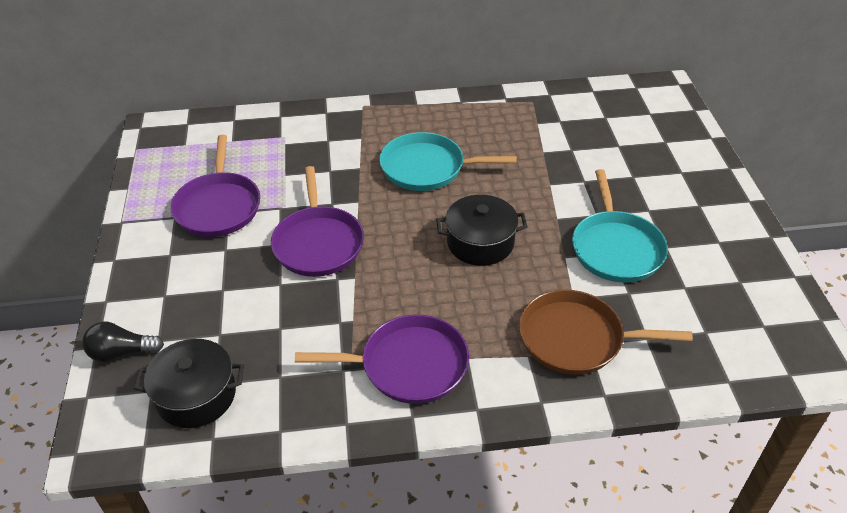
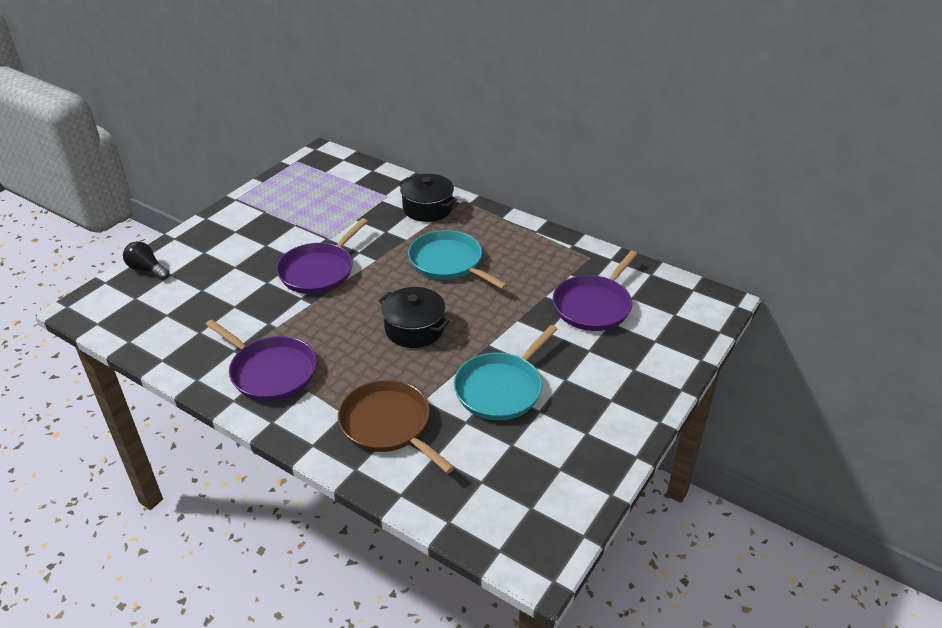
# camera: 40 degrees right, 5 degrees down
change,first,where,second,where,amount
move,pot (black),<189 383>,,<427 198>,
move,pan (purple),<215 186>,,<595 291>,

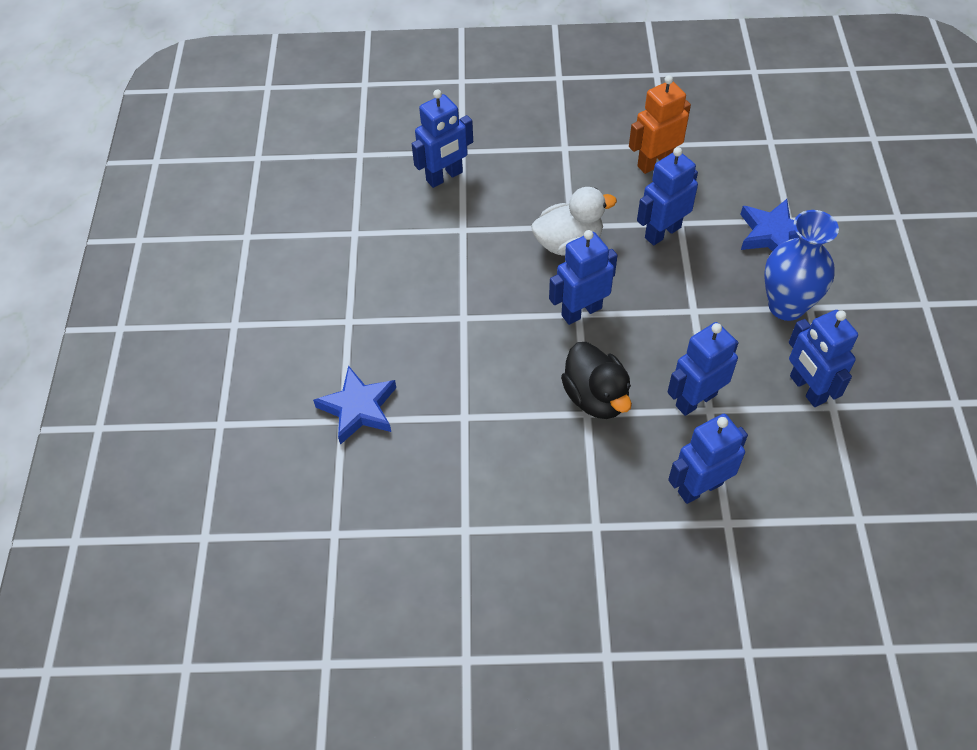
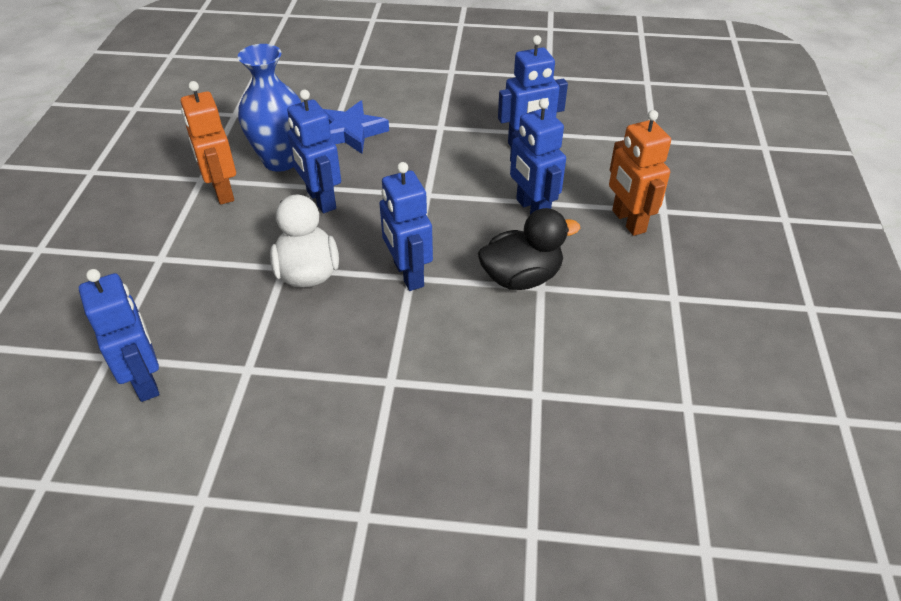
# camera: 85 degrees left, 10 degrees down
change,first,where,second,where,amount
delete,star (blue),<354 405>,,,
recolor,robot (blue),<708 459>,robot (orange),<640 173>,
move,vase (blue),<801 265>,,<269 108>,

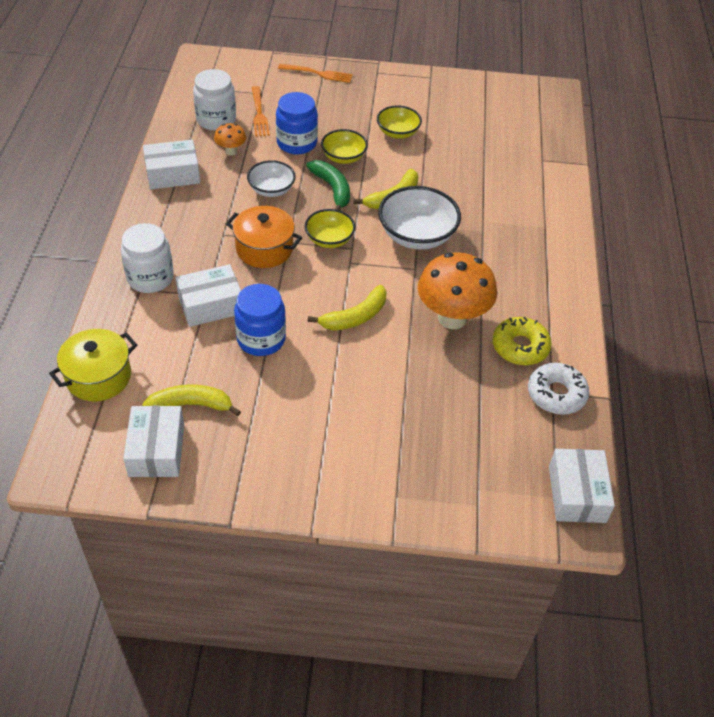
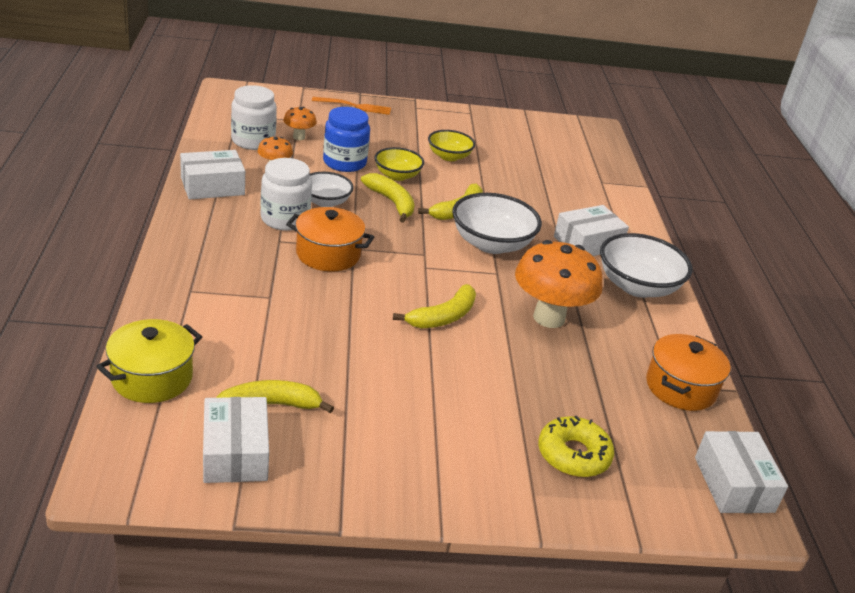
# camera: 10 degrees left, 15 degrees down
change,first,where,second,where,amount
move,jar (white),<147 258>,,<286 194>,
move,box (white),<208 295>,,<591 230>,
delete,jar (blue),<260 320>,,,
replace,fork (orange),<261 111>,mushroom (orange),<300 123>,
delete,bowl (yellow),<330 228>,,,
recolor,banana (green),<328 185>,banana (yellow),<387 198>,
move,donut (yellow),<522 341>,,<576 446>,
replace,donut (white),<558 389>,pot (orange),<688 372>,
insert,,,bowl (white),<646 265>,

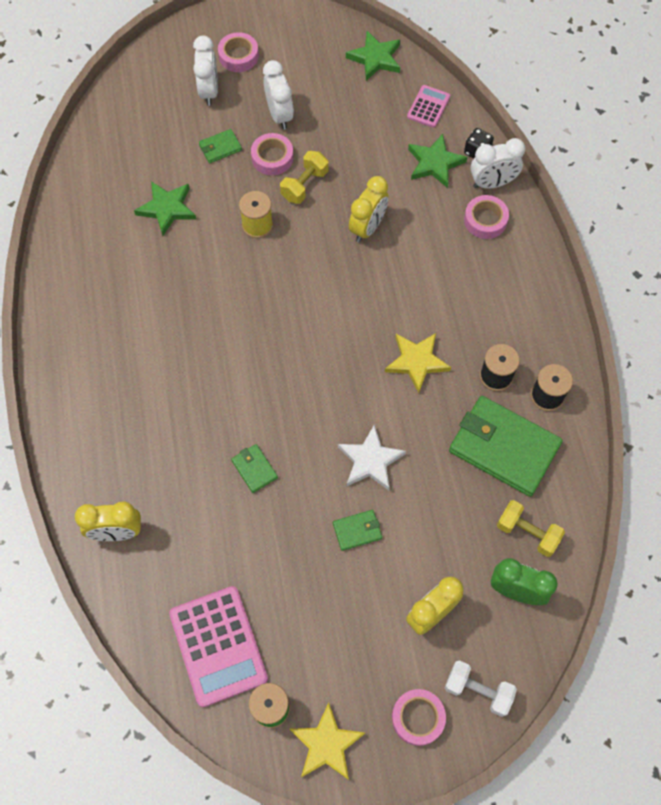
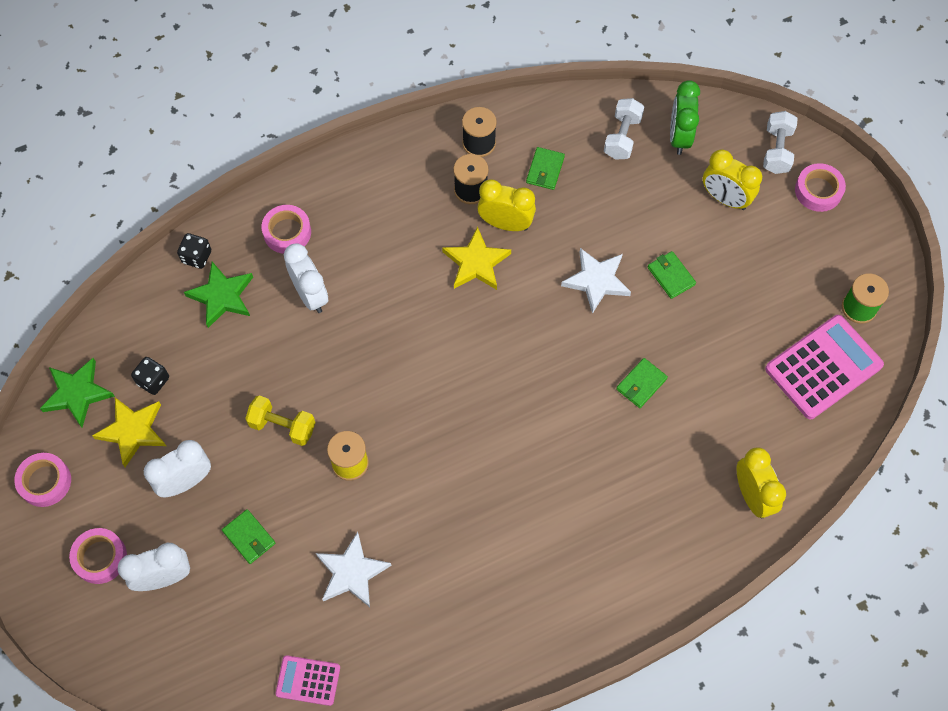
# camera: 105 degrees left, 0 degrees up
change,first,where,second,where,amount
recolor,star (green),<165 208>,star (white),<353 569>,
move,tape (pink),<272 154>,,<42 480>,
move,star (yellow),<327 741>,,<129 432>,
move,clock (yellow),<369 209>,,<506 205>,
move,calculator (pink),<428 106>,,<307 680>,
resize,wallet (green),<506 446>,,<545 168>,x0.44
move,clock (white),<497 163>,,<306 278>,
recolor,dumbbell (yellow),<531 528>,dumbbell (white),<624 129>,
insert,,,dice (black),<150 376>,

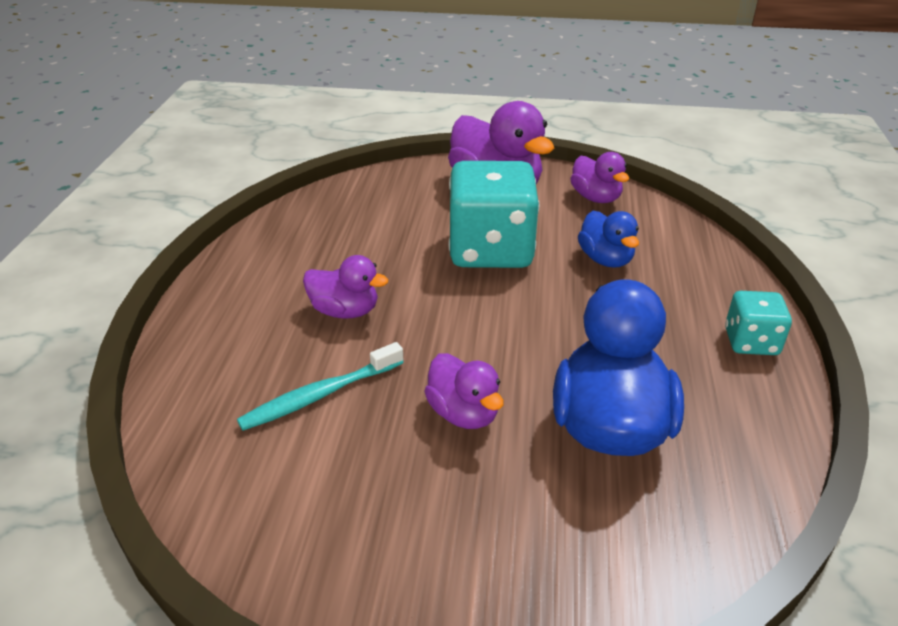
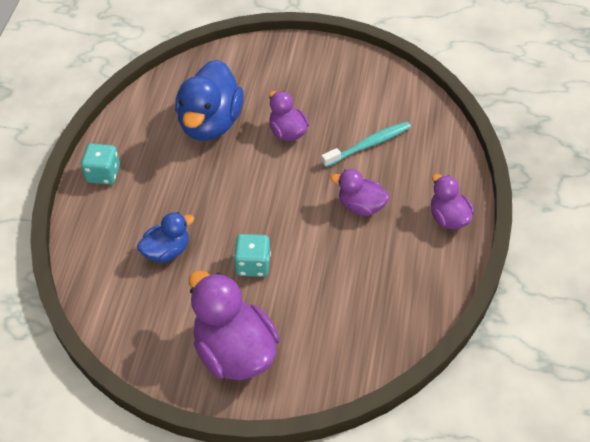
# camera: 175 degrees left, 15 degrees up
change,first,where,second,where,amount
resize,dice (turquoise),<493 214>,,<252 255>,x0.51
move,duck (purple),<599 177>,,<452 201>,
rotate,duck (blue),<608 239>,,<165 237>,75 degrees clockwise

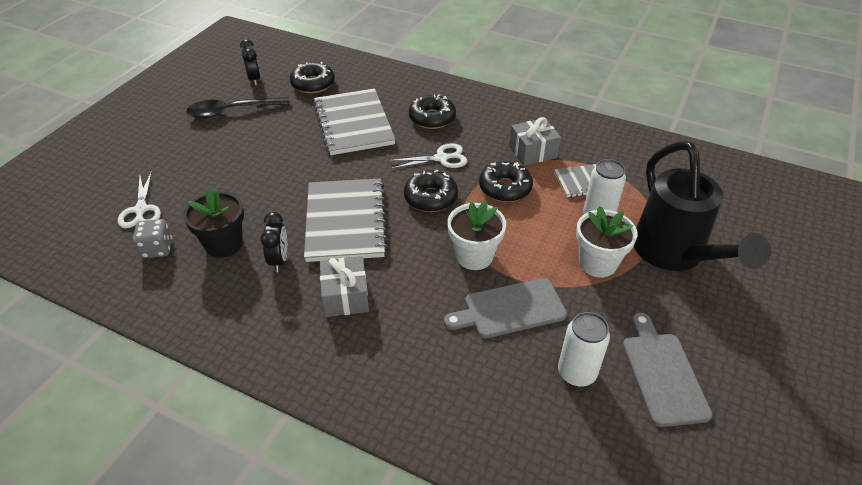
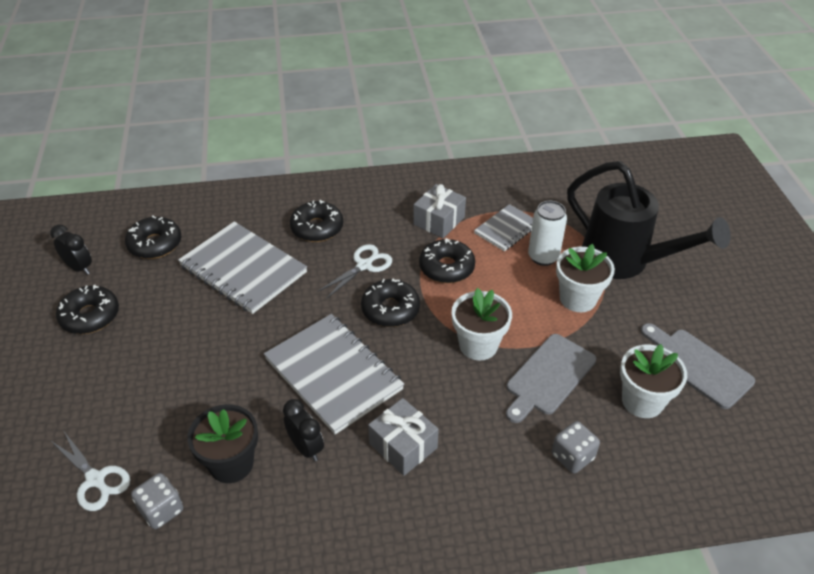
# camera: 35 degrees left, 0 degrees up
change,first,where,second,where,amount
replace,spoon (black),<238 107>,donut (black),<87 309>,
replace,can (white),<584 349>,flower pot (white),<653 381>,
insert,,,dice (grey),<576 447>,

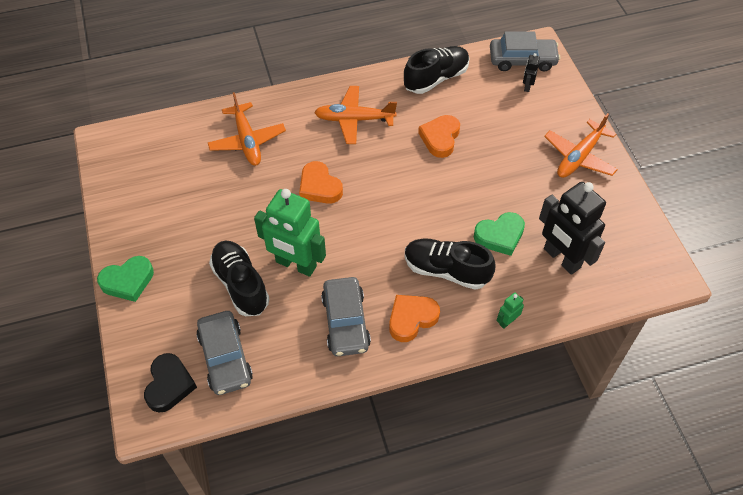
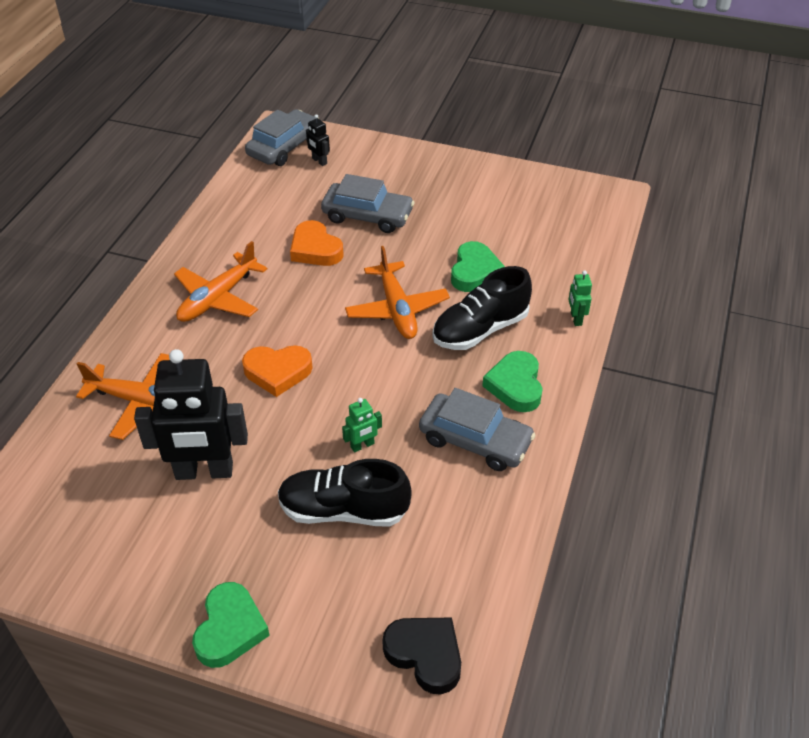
# camera: 55 degrees left, 10 degrees down
change,first,where,second,where,amount
move,car (grey),<224 353>,,<368 203>,
resize,robot (green),<290 233>,,<362 425>,x0.42
recolor,heart (orange),<414 318>,heart (green),<512 381>,
delete,shoe (black),<437 70>,,,
move,robot (black),<572 228>,,<191 414>,
move,plane (orange),<581 145>,,<397 292>,

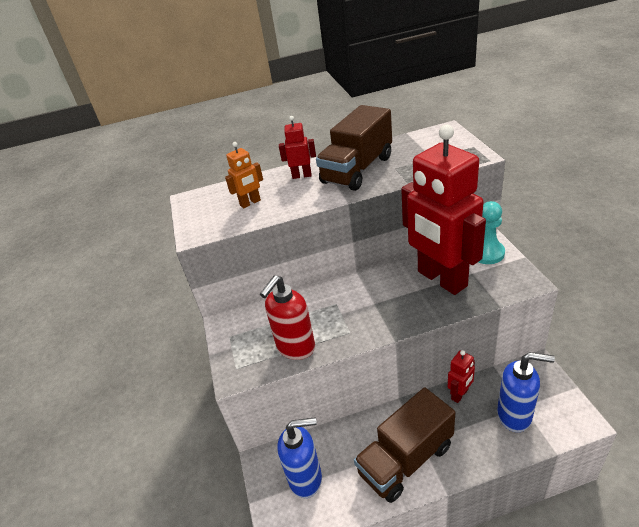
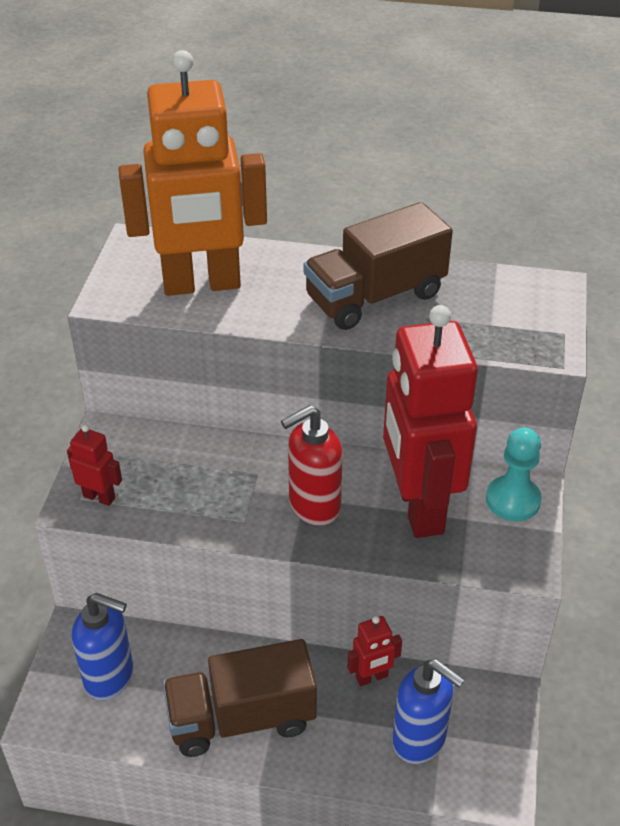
# camera: 20 degrees right, 5 degrees up
change,first,where,second,where,amount
resize,robot (orange),<244 175>,,<193 173>,x2.48
move,soap dispenser (red),<287 317>,,<312 465>,
move,robot (red),<297 147>,,<94 465>,

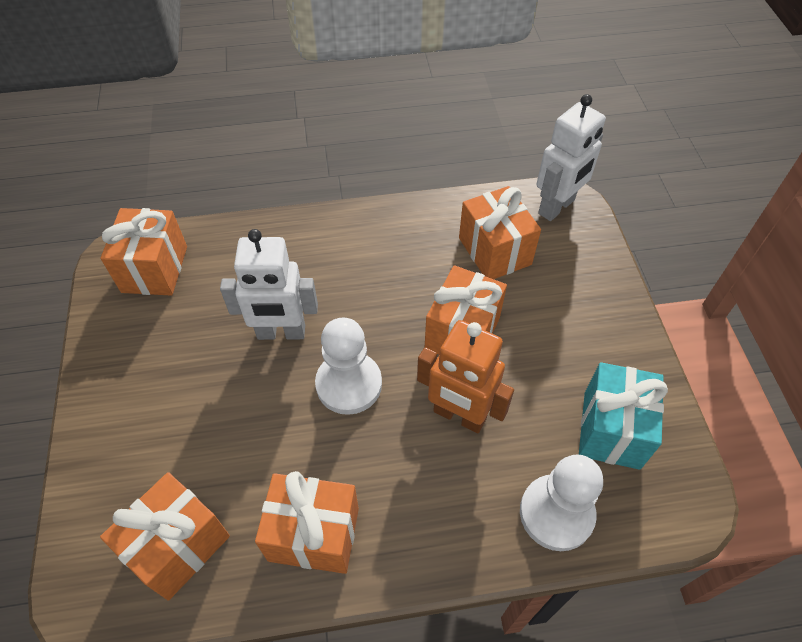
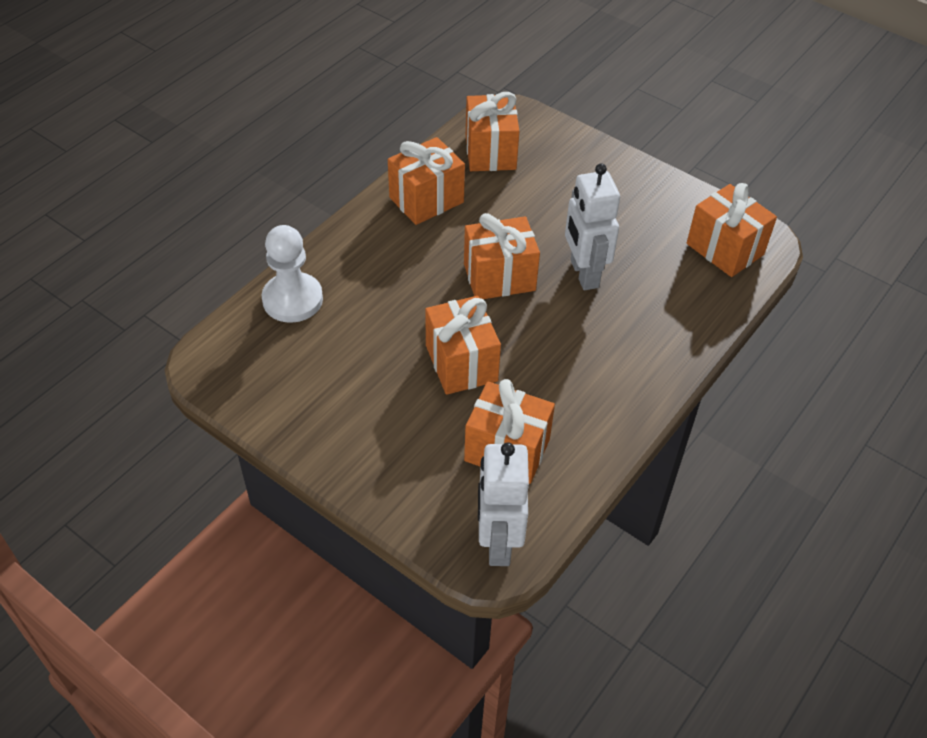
# camera: 135 degrees right, 5 degrees down
change,first,where,second,where,amount
rotate,robot (white),<269 284>,,<592 226>,60 degrees counterclockwise
replace,pawn (white),<348 366>,gift (orange),<502 256>,
delete,robot (orange),<465 376>,,,
delete,gift (turquoise),<623 416>,,,

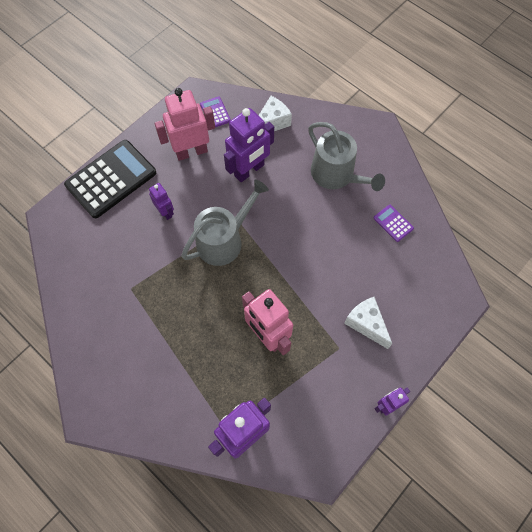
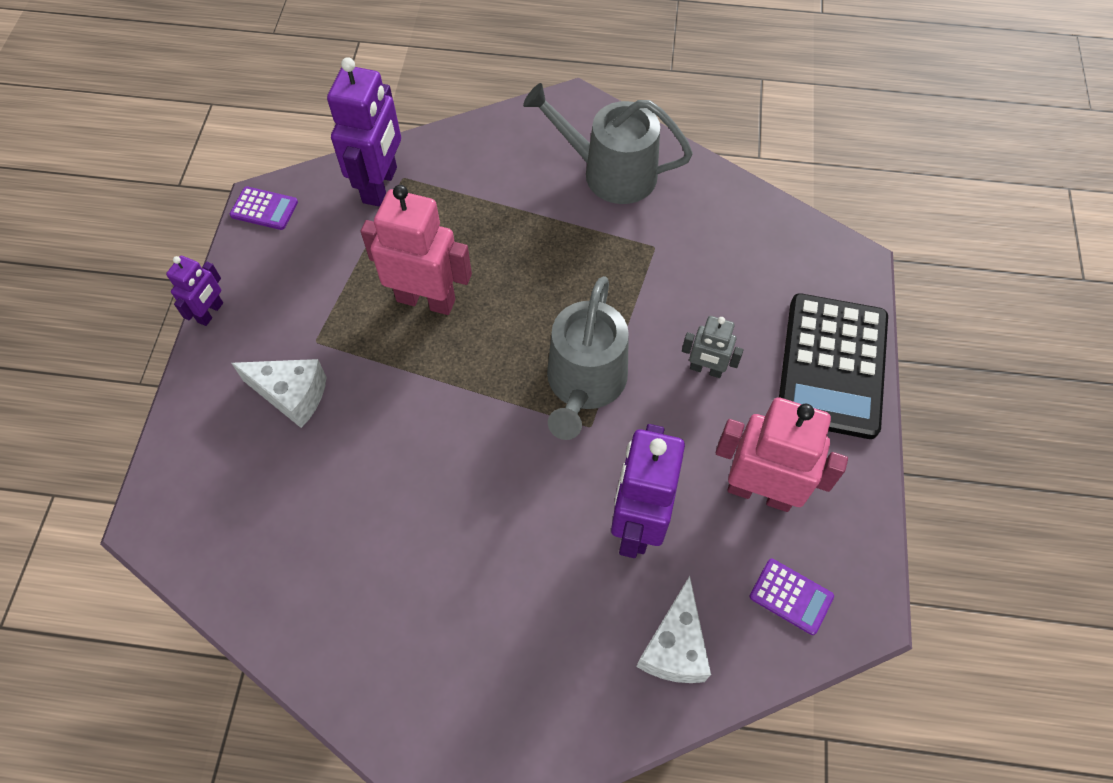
# camera: 145 degrees right, 5 degrees down
change,first,where,second,where,amount
recolor,robot (purple),<161 201>,robot (grey),<713 347>,
rotate,robot (pink),<184 124>,,<782 454>,105 degrees counterclockwise
move,watering can (grey),<346 156>,,<608 143>,
move,calculator (purple),<394 223>,,<264 208>,

